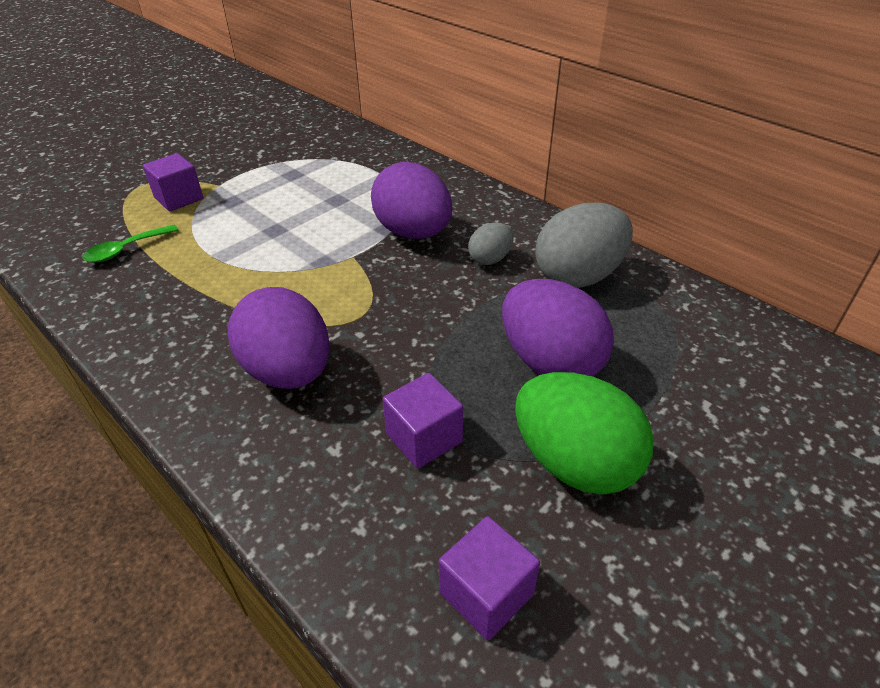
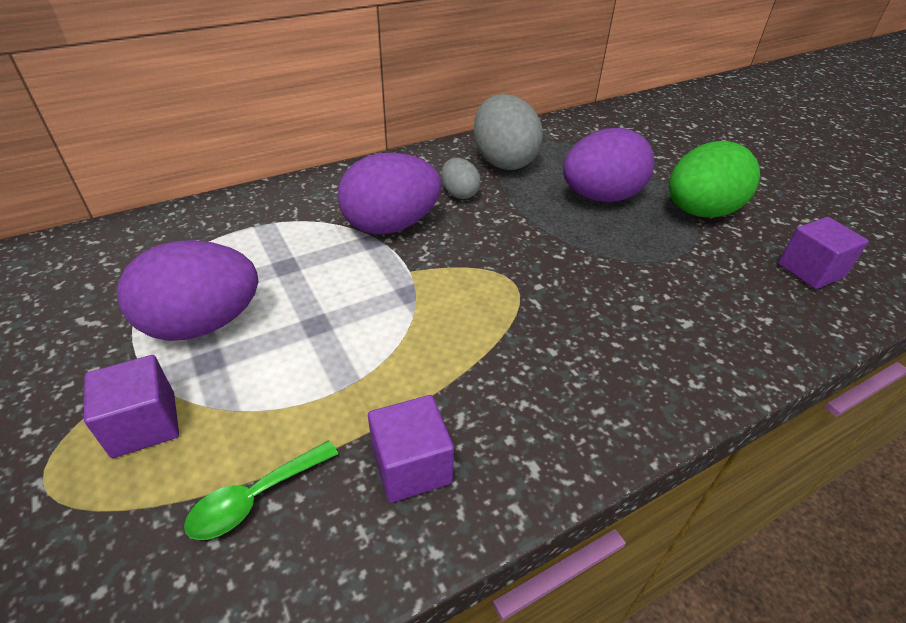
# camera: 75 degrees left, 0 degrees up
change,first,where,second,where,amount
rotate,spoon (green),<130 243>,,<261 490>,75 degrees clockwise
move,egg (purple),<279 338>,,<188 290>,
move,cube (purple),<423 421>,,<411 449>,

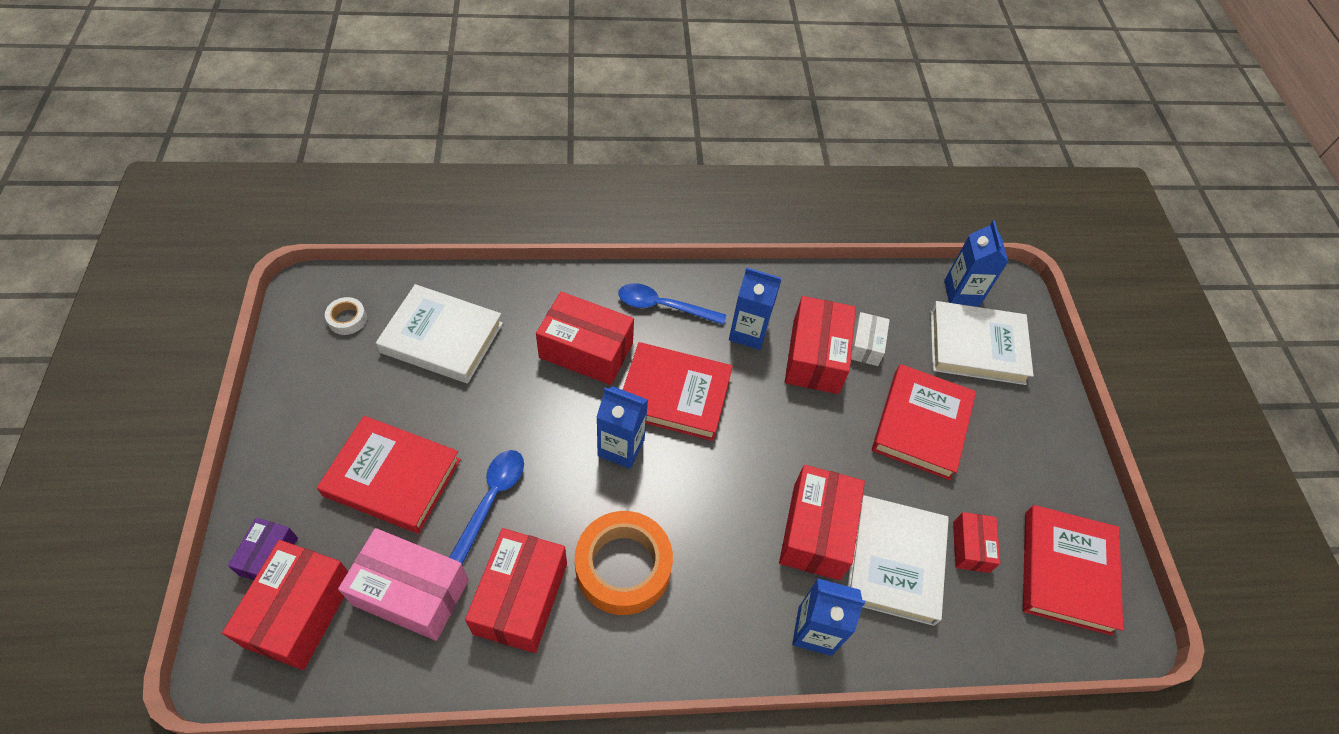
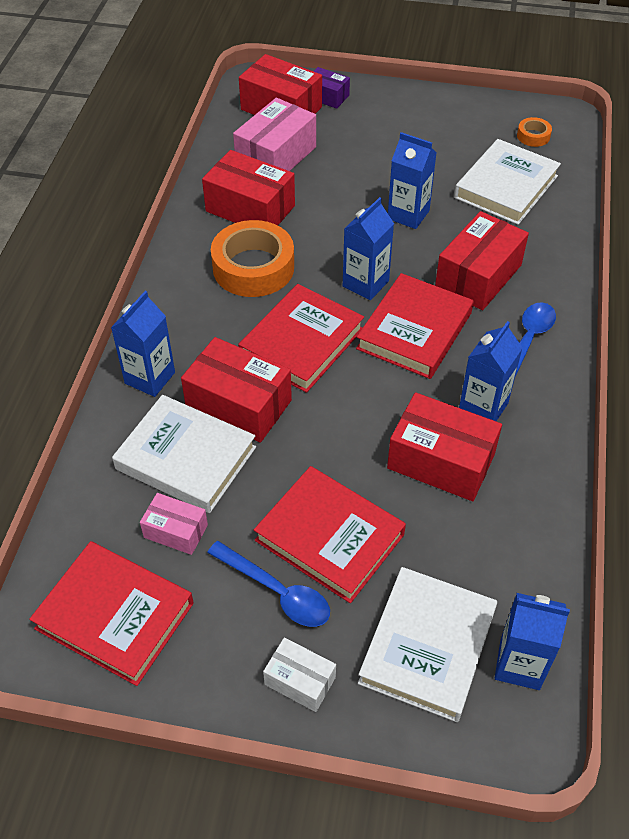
# camera: 110 degrees right, 5 degrees down
change,first,where,second,where,amount
move,book (red),<389 475>,,<301 338>,
recolor,tape (white),<346 316>,tape (orange),<534 132>,
move,spoon (blue),<486 507>,,<268 584>,
move,box (white),<870 339>,,<299 674>,
recolor,box (red),<976 542>,box (pink),<174 524>,
insert,,,carton (blue),<412 180>,

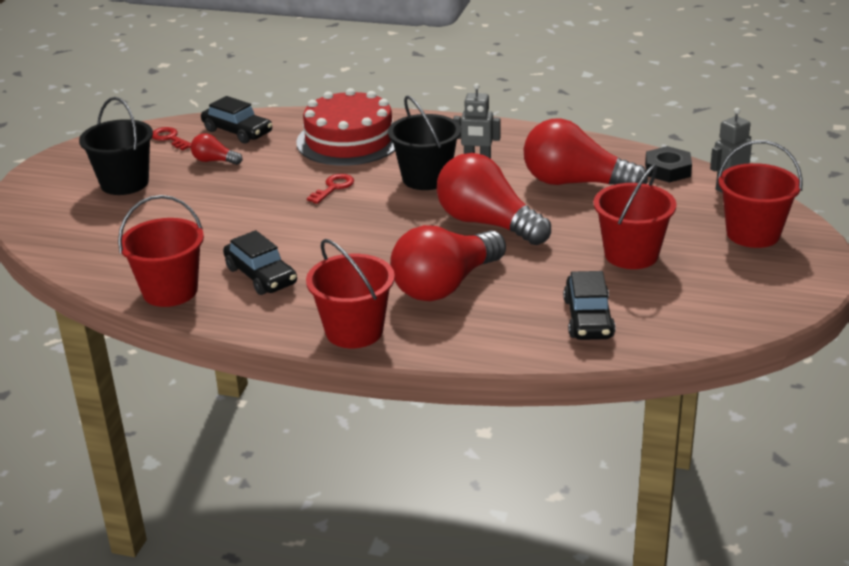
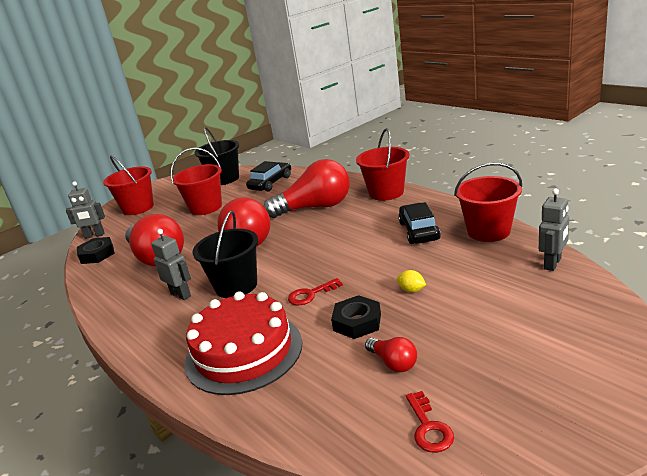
# camera: 145 degrees left, 5 degrees down
change,first,where,second,where,amount
move,bucket (black),<116 146>,,<216 156>,
delete,car (black),<236 119>,,,
insert,,,nut (black),<356 317>,
insert,,,lemon (yellow),<411 281>,
insert,,,robot (grey),<554 229>,

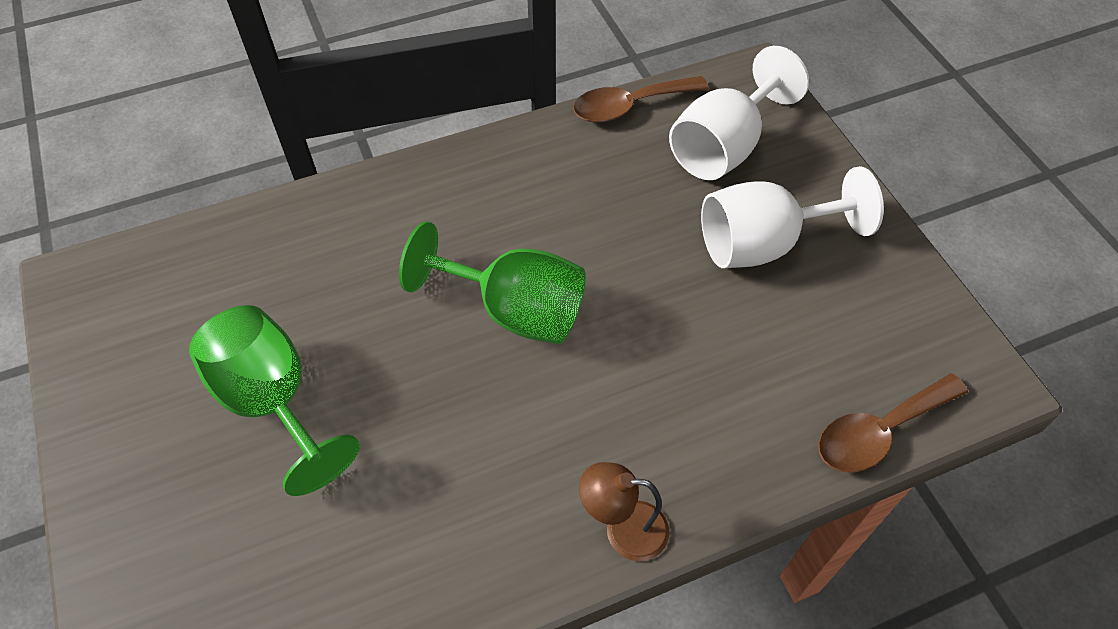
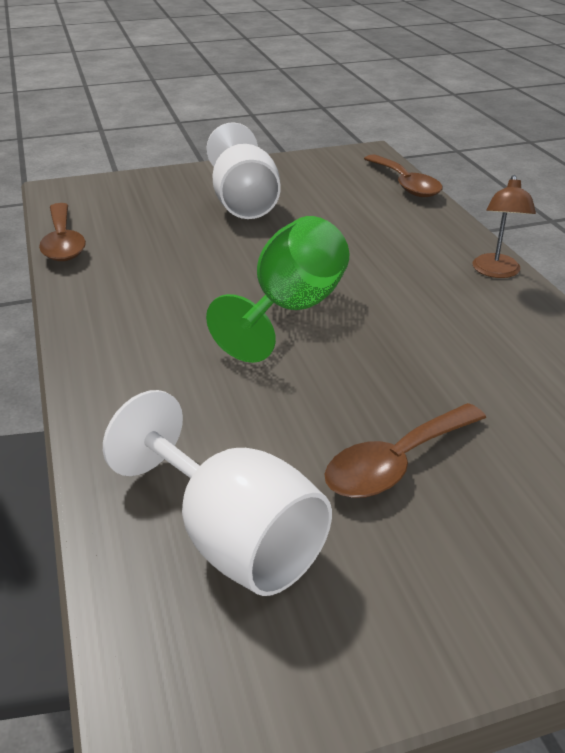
# camera: 85 degrees left, 20 degrees down
change,first,where,second,where,amount
replace,goblet (green),<274 400>,spoon (brown),<405 450>,
move,goblet (white),<739 113>,,<217 493>,

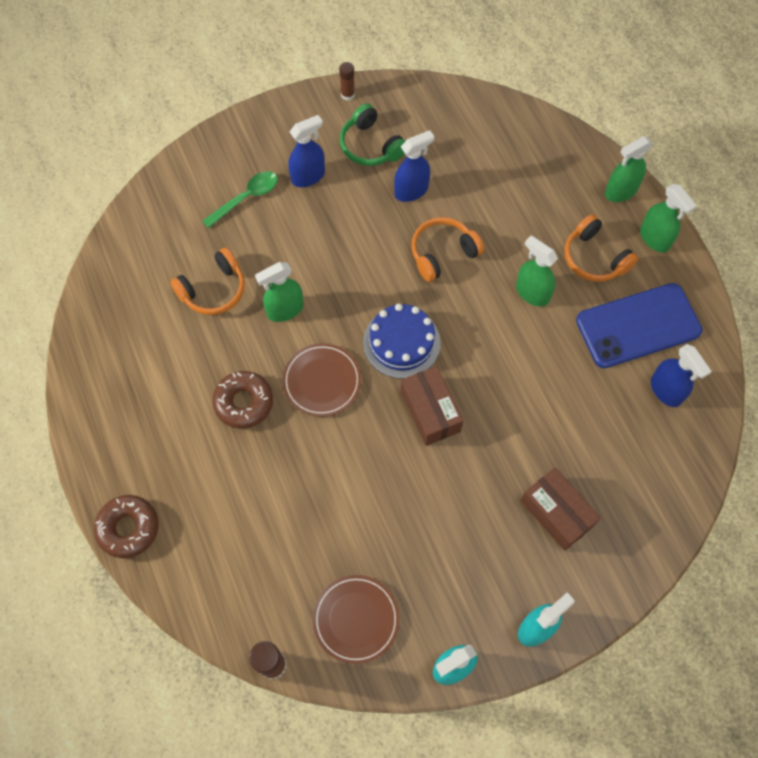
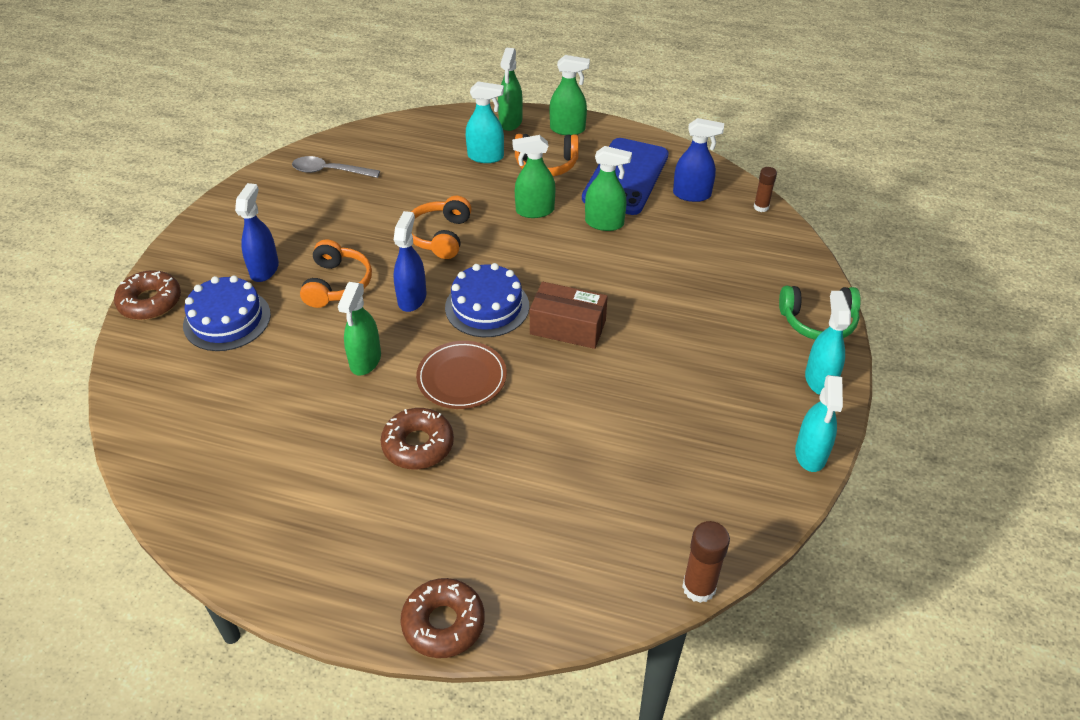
# camera: 50 degrees left, 20 degrees down
change,first,where,second,where,amount
move,headphones (orange),<207 281>,,<336 273>,
replace,spoon (green),<240 199>,cake (blue),<227 313>,
delete,plate (brown),<356 619>,,,
move,glue stick (brown),<347 81>,,<765 189>,
move,headphones (green),<372 134>,,<820 313>,
move,spray bottle (blue),<414 166>,,<409 261>,
delete,box (brown),<560 509>,,,
insert,,,donut (brown),<147 295>,
insert,,,spoon (grey),<336 167>,
insert,,,spray bottle (turquoise),<485 122>,
insert,,,spray bottle (green),<608 188>,

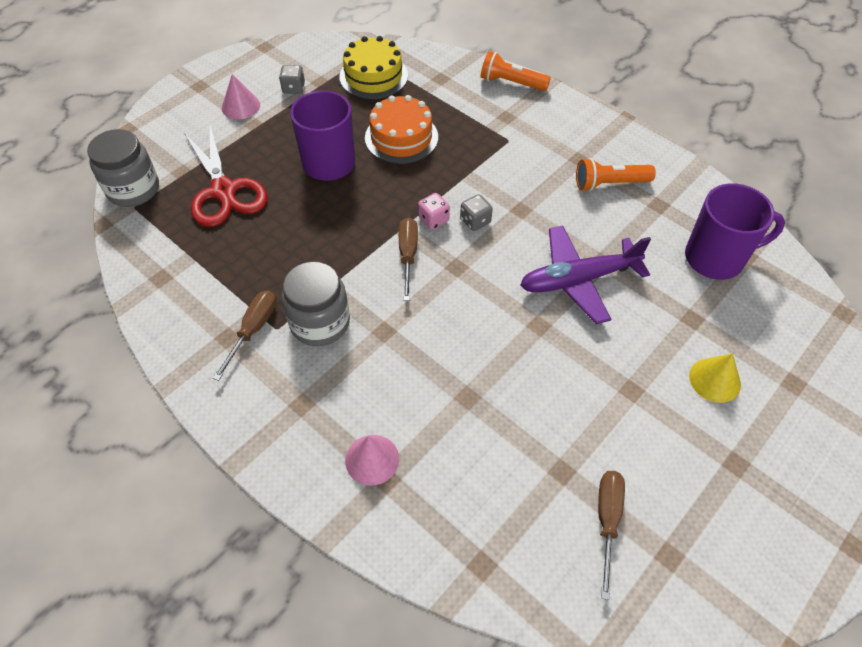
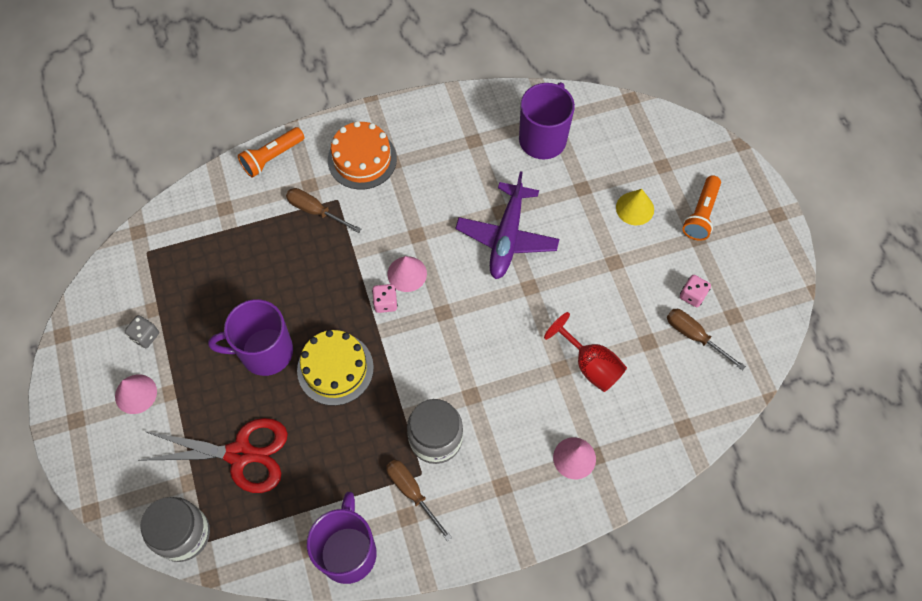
# camera: 60 degrees left, 10 degrees up
change,first,where,second,where,amount
move,cake (yellow),<373 67>,,<335 368>,
move,cake (orange),<401 129>,,<362 155>,
move,screwdriver (brown),<408 259>,,<323 210>,
replace,dice (grey),<476 212>,cone (pink),<407 274>,
move,flashlight (orange),<616 174>,,<701 208>,
insert,,,mug (purple),<341 538>,
insert,,,goblet (red),<585 352>,
insert,,,dice (pink),<695 291>,

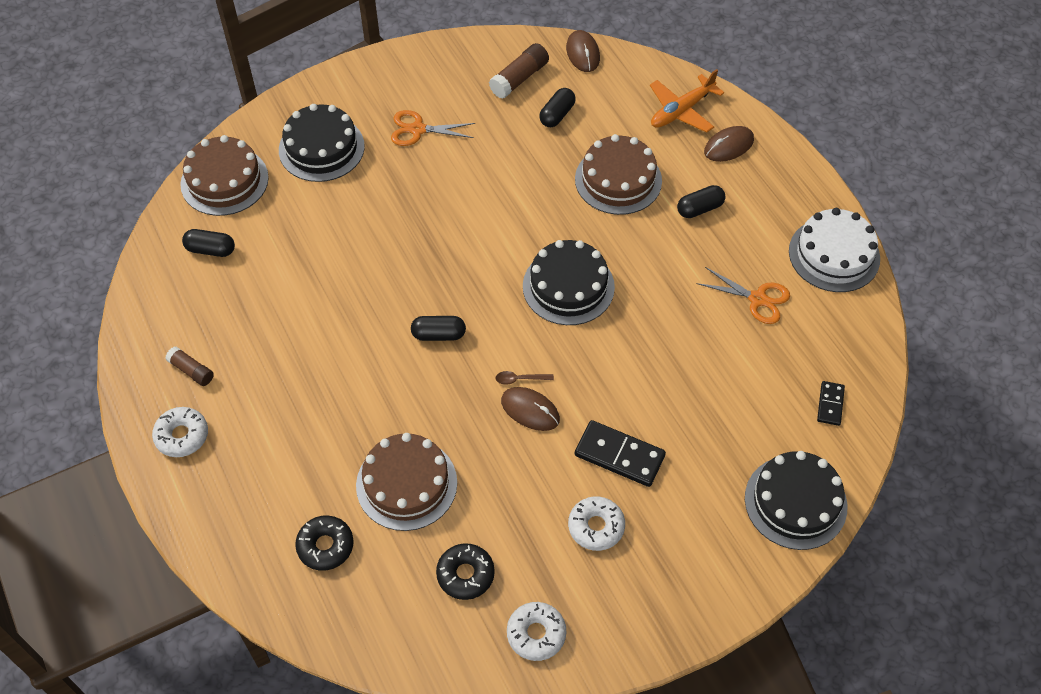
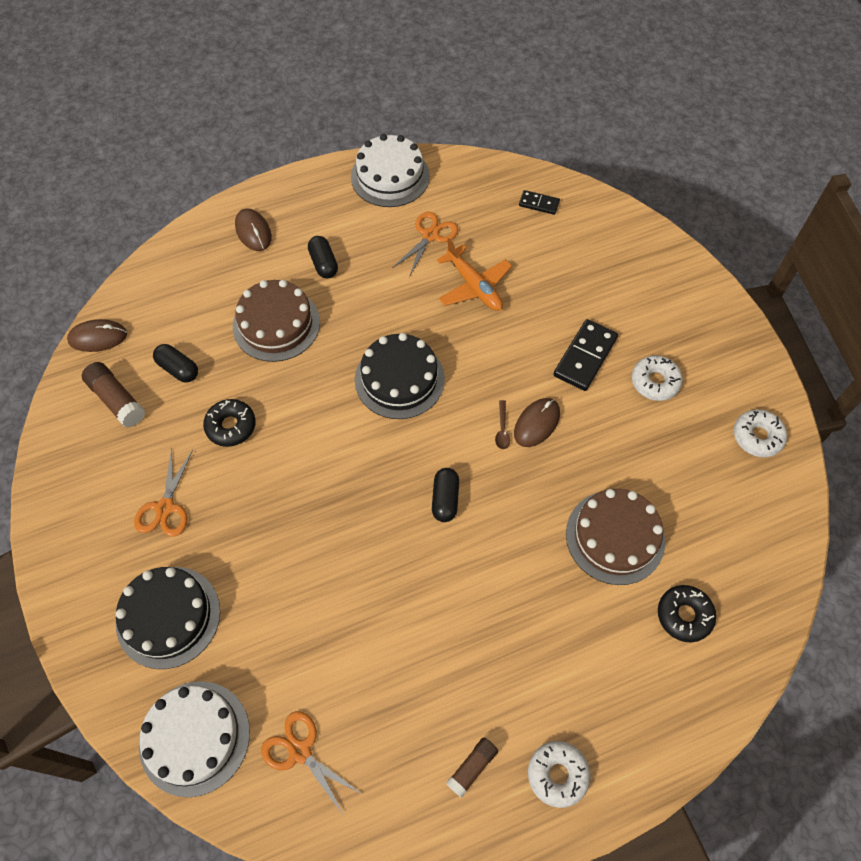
# camera: 85 degrees left, 5 degrees up
change,first,where,second,where,amount
recolor,cake (brown),<224 175>,cake (white),<194 739>,
replace,capsule (black),<208 243>,scissors (orange),<311 763>,
move,donut (black),<465 571>,,<229 423>,
move,plane (orange),<687 101>,,<474 274>,
delete,cake (black),<796 500>,,,

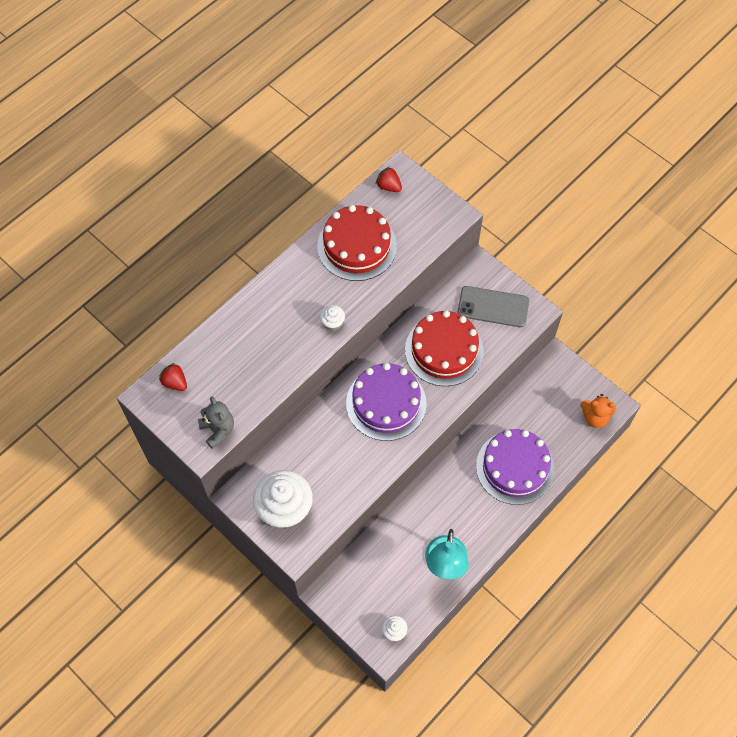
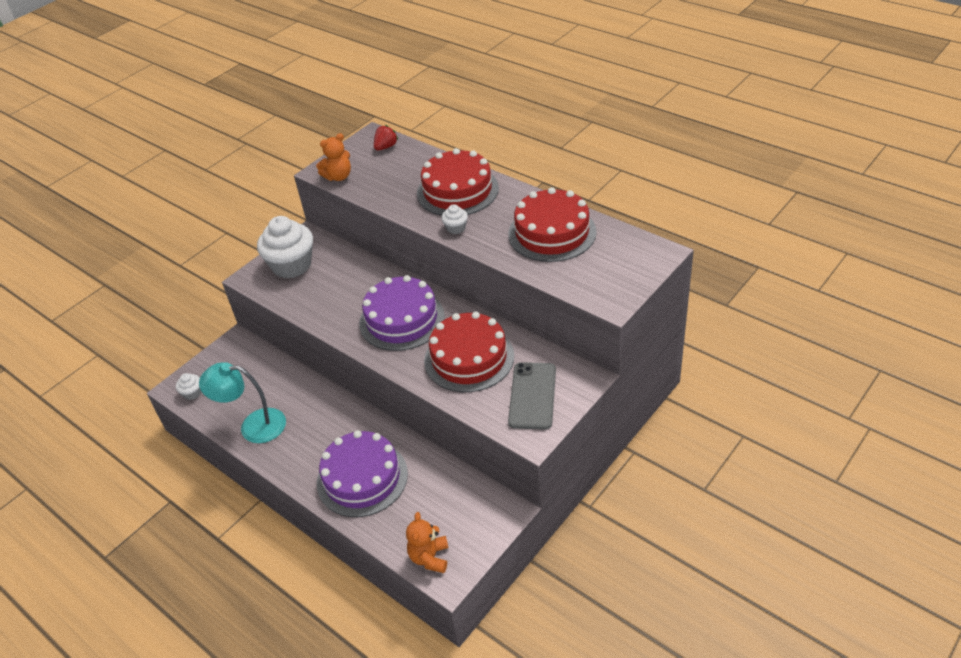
# camera: 90 degrees right, 20 degrees down
change,first,where,second,where,amount
recolor,teddy bear (grey),<216 423>,teddy bear (orange),<333 157>,
delete,strawberry (red),<389 179>,,,
insert,,,cake (red),<458 182>,

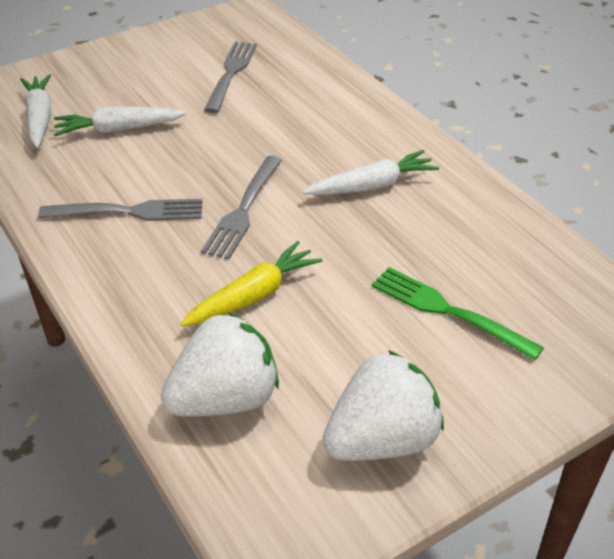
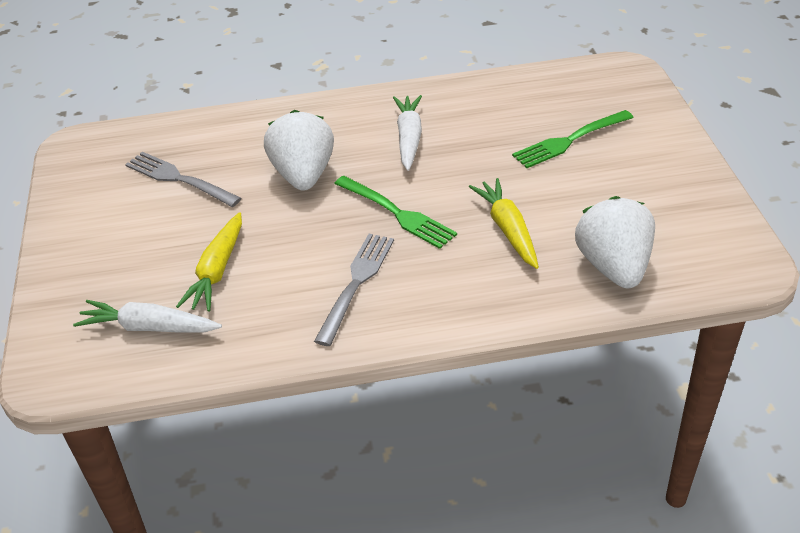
# camera: 65 degrees left, 0 degrees up
change,first,where,second,where,amount
recolor,carrot (white),<120 121>,carrot (yellow),<209 262>,
recolor,fork (grey),<241 208>,fork (green),<395 212>,
move,strawberry (white),<383 405>,,<299 150>,

